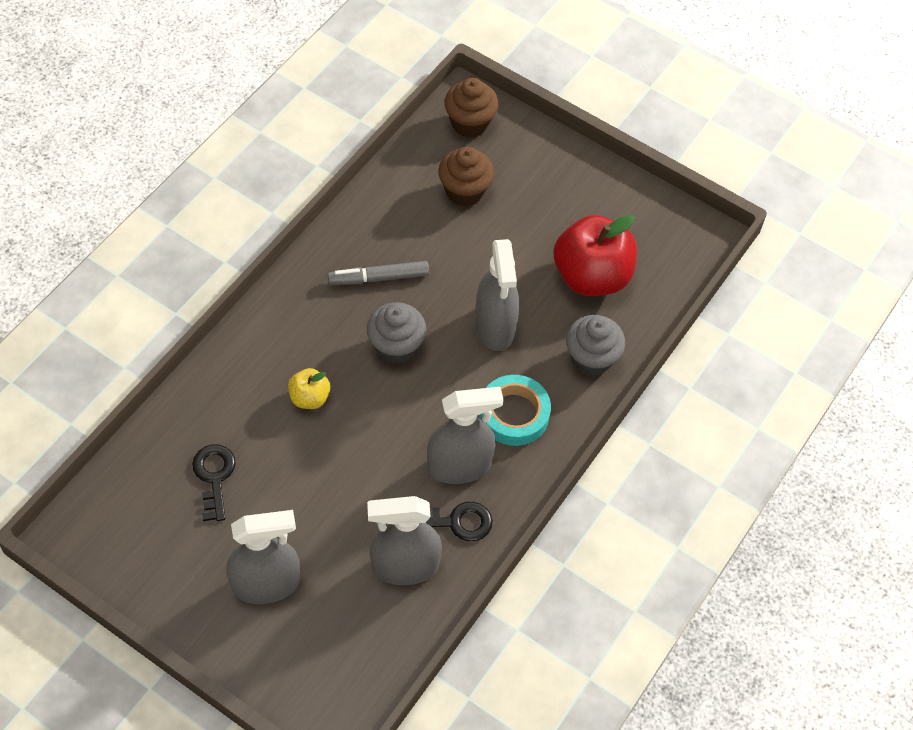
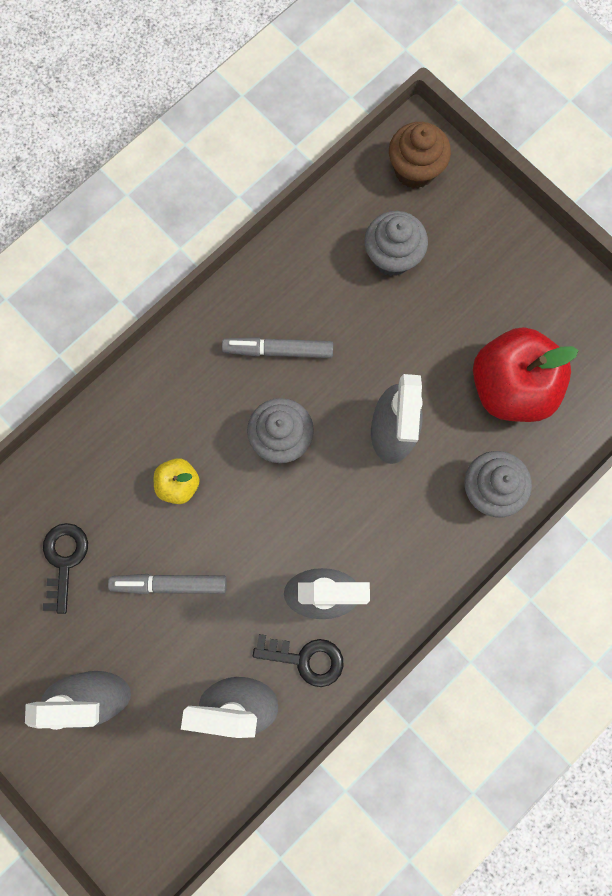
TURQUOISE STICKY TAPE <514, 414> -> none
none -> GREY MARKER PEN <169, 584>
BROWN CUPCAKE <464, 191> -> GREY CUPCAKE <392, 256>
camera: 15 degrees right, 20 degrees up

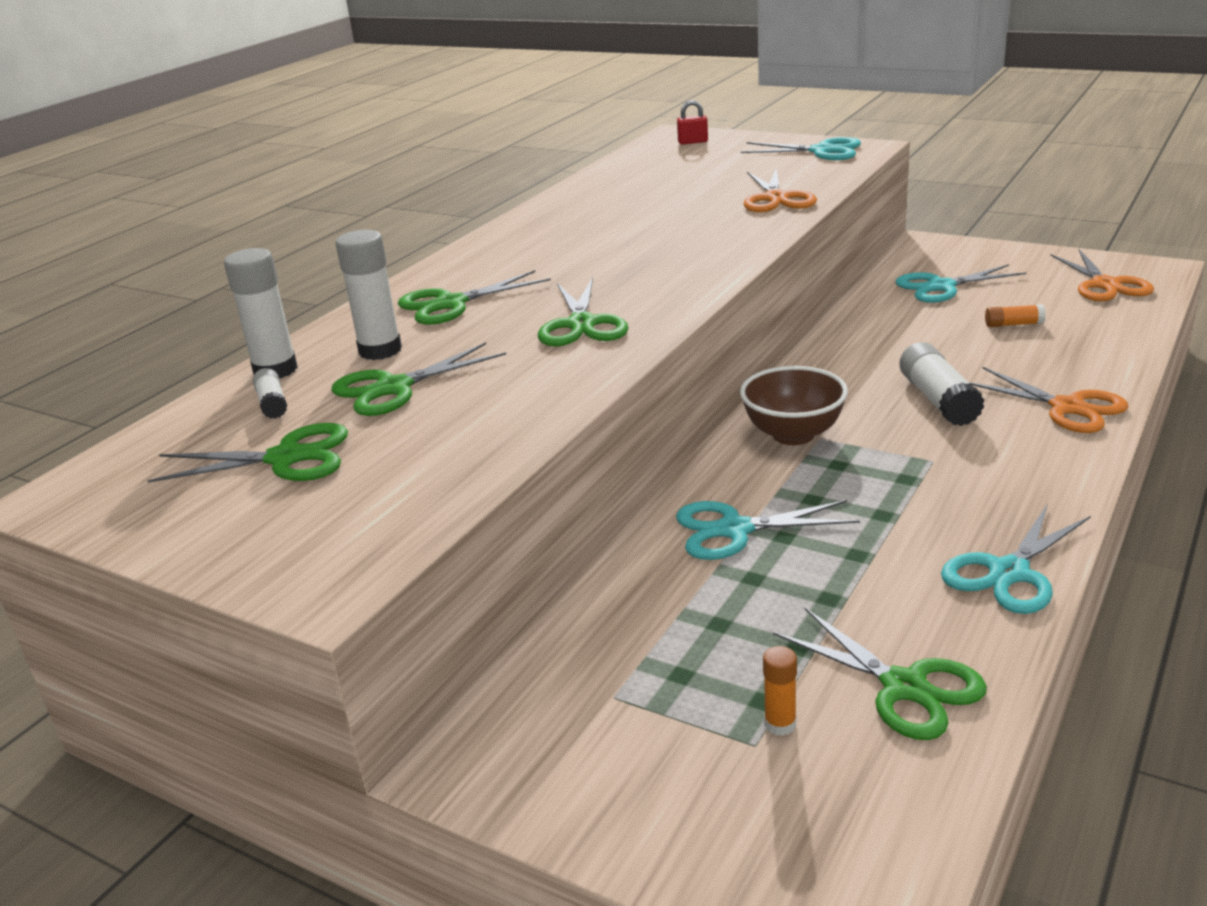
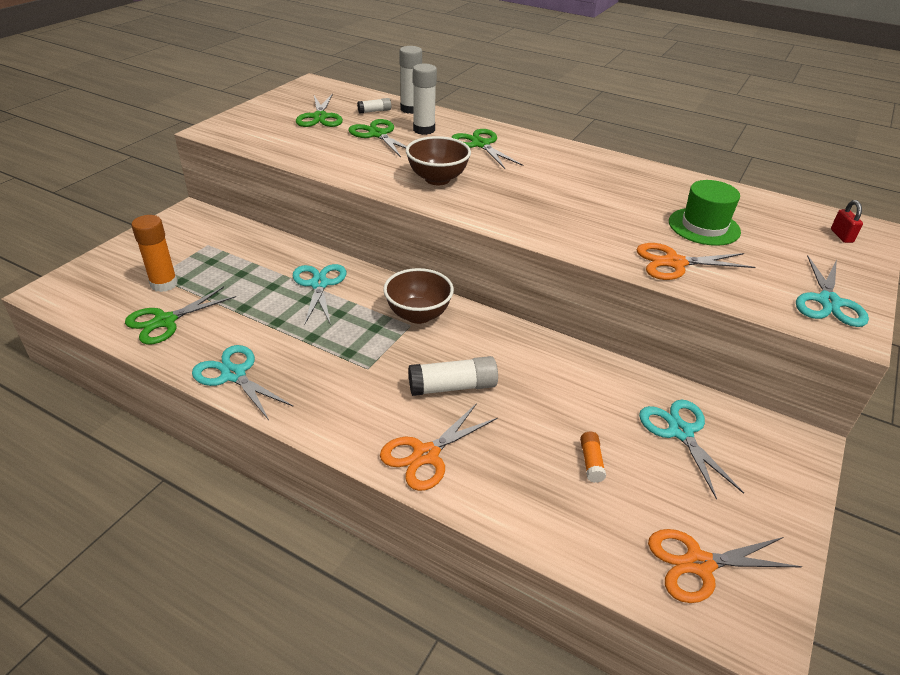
none -> EMERALD TOP HAT <704, 226>
EMERALD SCISSORS <581, 324> -> BROWN BOWL <437, 179>
BRIGHT ORANGE GLUE <780, 724> -> BRIGHT ORANGE GLUE <164, 284>, x1.85
camera: 85 degrees right, 10 degrees up

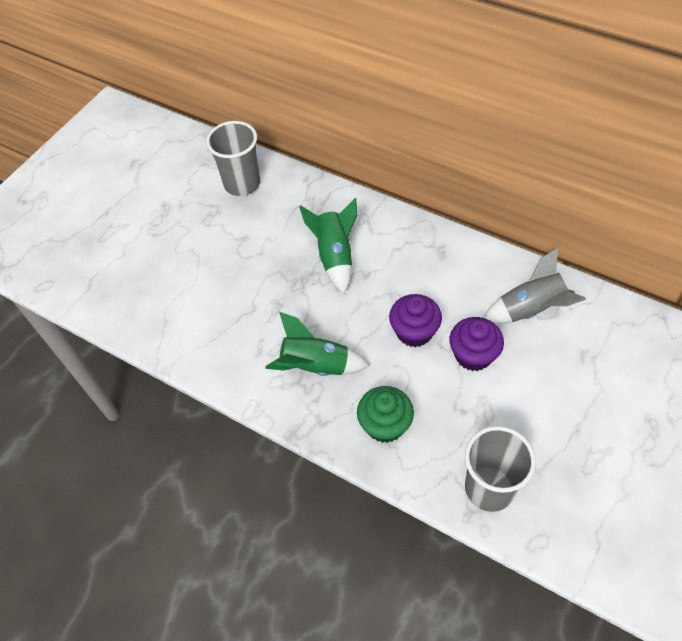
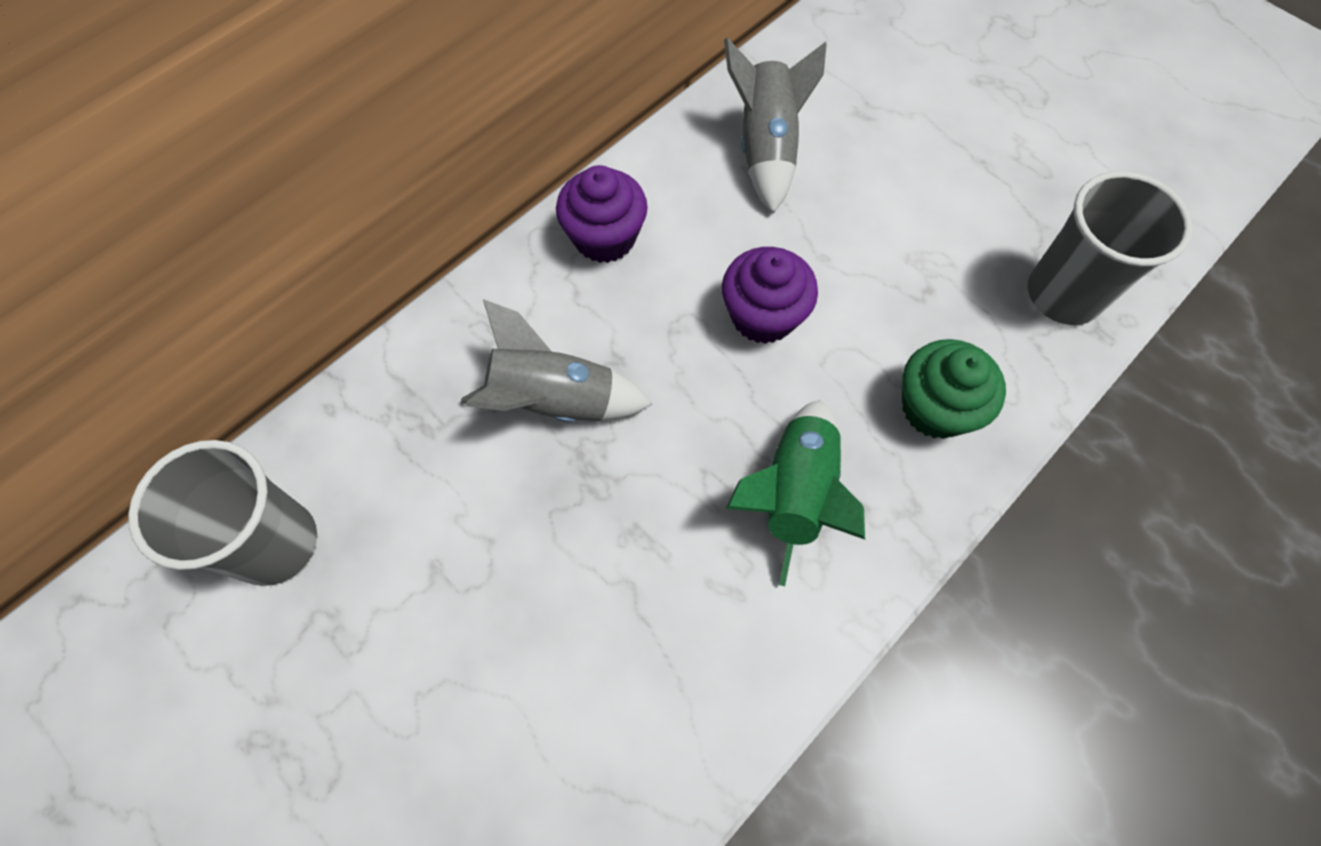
VIOLET CUPCAKE <473, 355> -> VIOLET CUPCAKE <605, 237>, moved
EMERALD ROCKET <335, 256> -> GREY ROCKET <554, 401>
camera: 80 degrees left, 10 degrees up

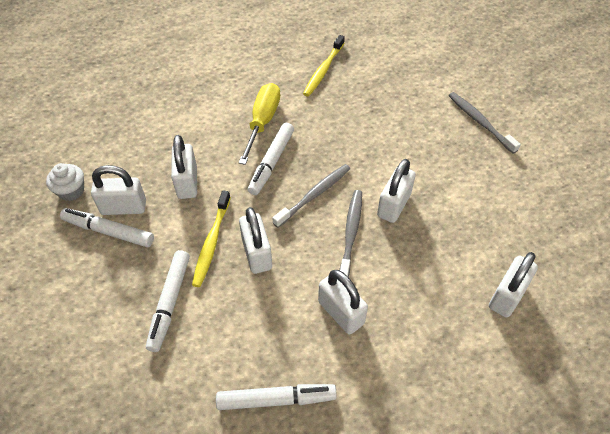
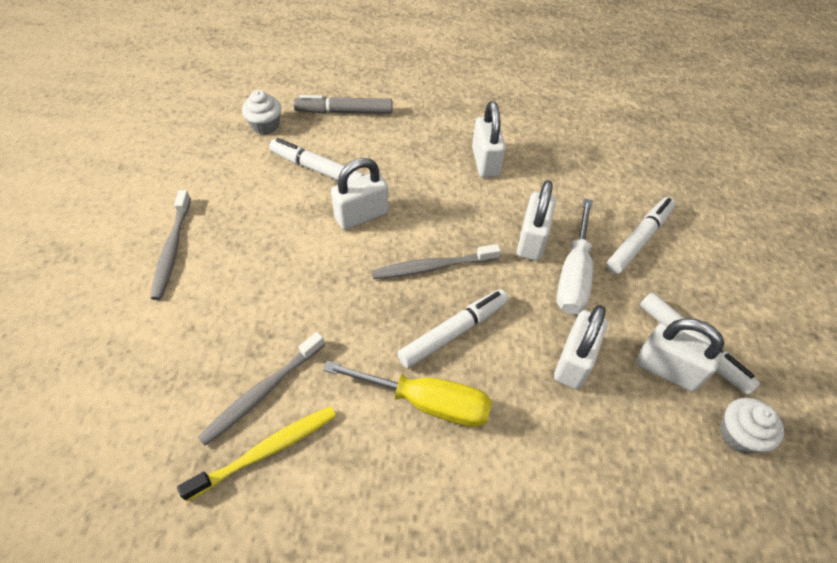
none -> SNOW-WHITE CUPCAKE <265, 125>
SNOW-WHITE MARKER PEN <276, 399> -> SNOW-WHITE MARKER PEN <317, 169>, moved
GREY TOOTHBRUSH <351, 233> -> GREY TOOTHBRUSH <262, 392>, moved
BRIGHT YELLOW TOOTHBRUSH <212, 242> -> SNOW-WHITE HAND SCREWDRIVER <574, 274>
SNOW-WHITE LOCK <506, 296> -> GREY MARKER PEN <344, 112>
BRIGHT YELLOW HAND SCREWDRIVER <262, 122> -> BRIGHT YELLOW HAND SCREWDRIVER <425, 402>, 120 degrees counterclockwise
camera: 150 degrees left, 0 degrees up

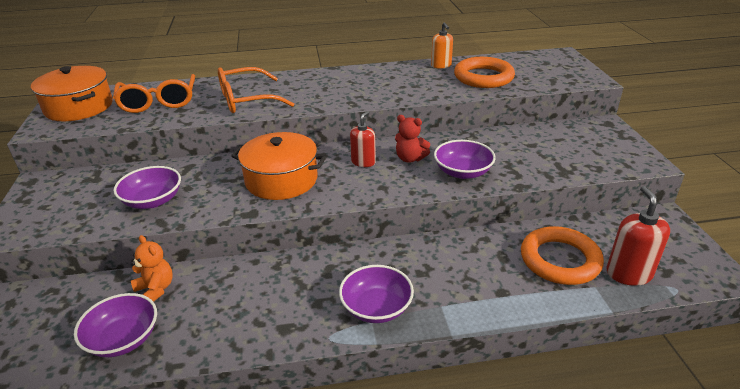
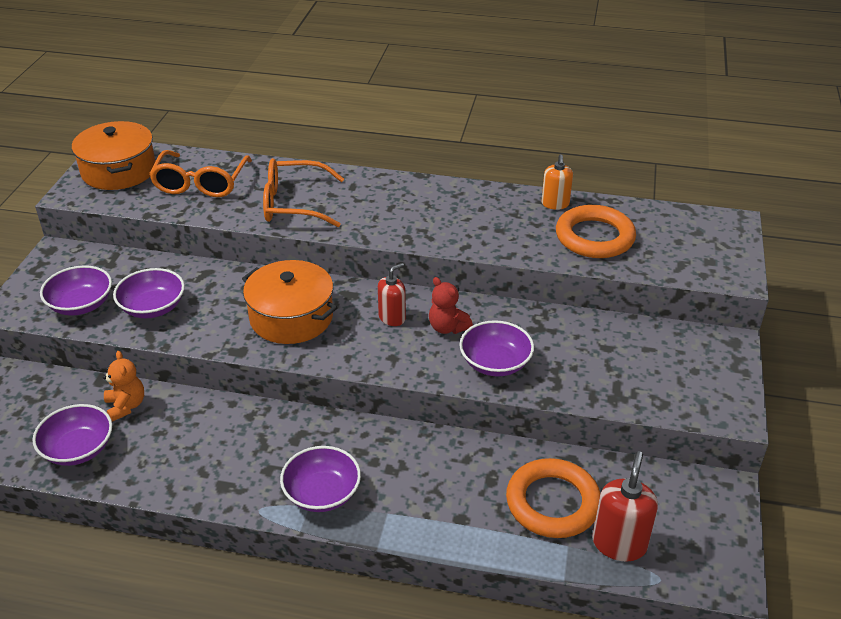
none -> VIOLET BOWL <81, 304>
camera: 20 degrees right, 5 degrees up

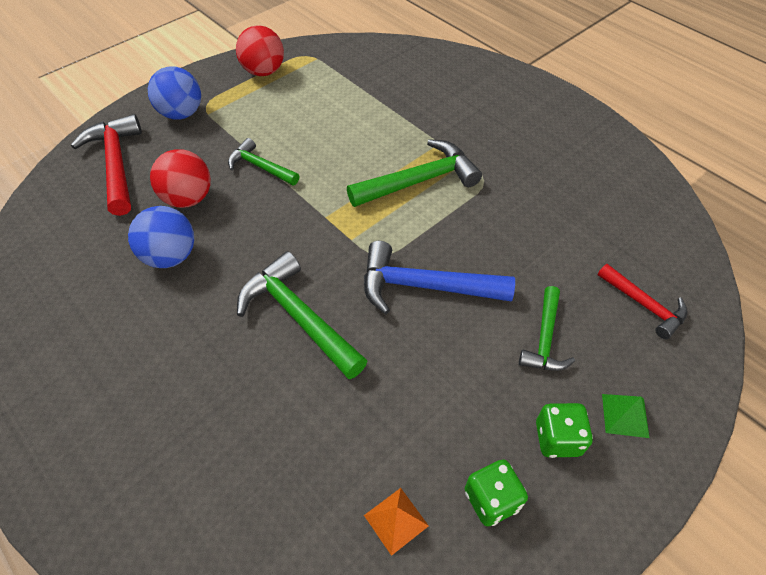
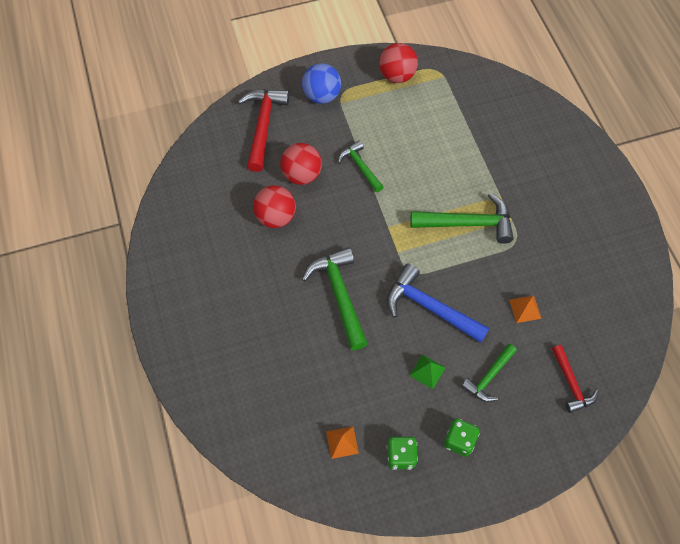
none -> BRIGHT ORANGE PYRAMID SHAPE <525, 309>
EMERALD PYRAMID SHAPE <625, 415> -> EMERALD PYRAMID SHAPE <427, 371>, moved
COBALT BALL <171, 256> -> RED BALL <276, 217>
camera: 25 degrees right, 10 degrees up

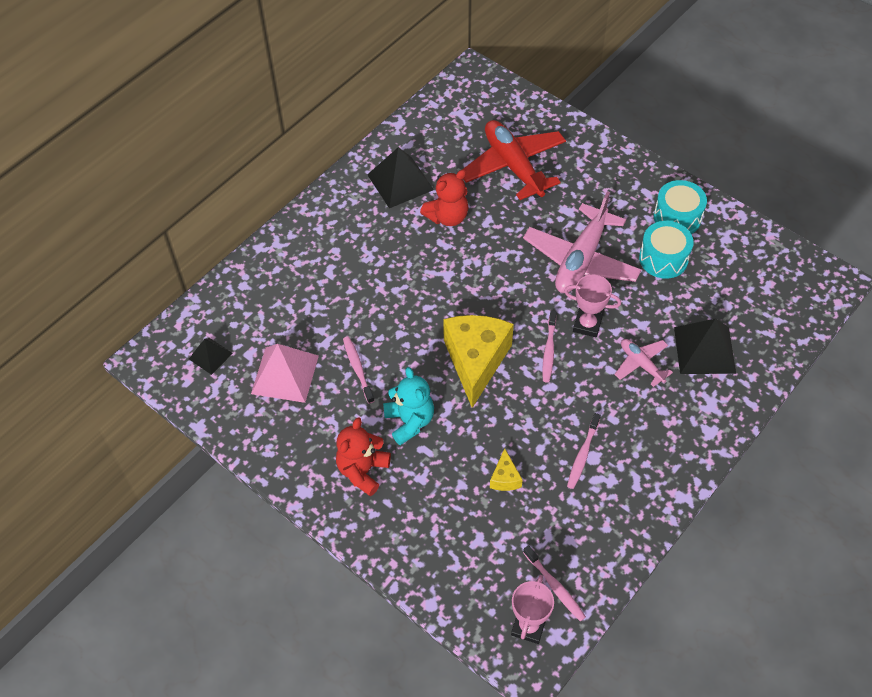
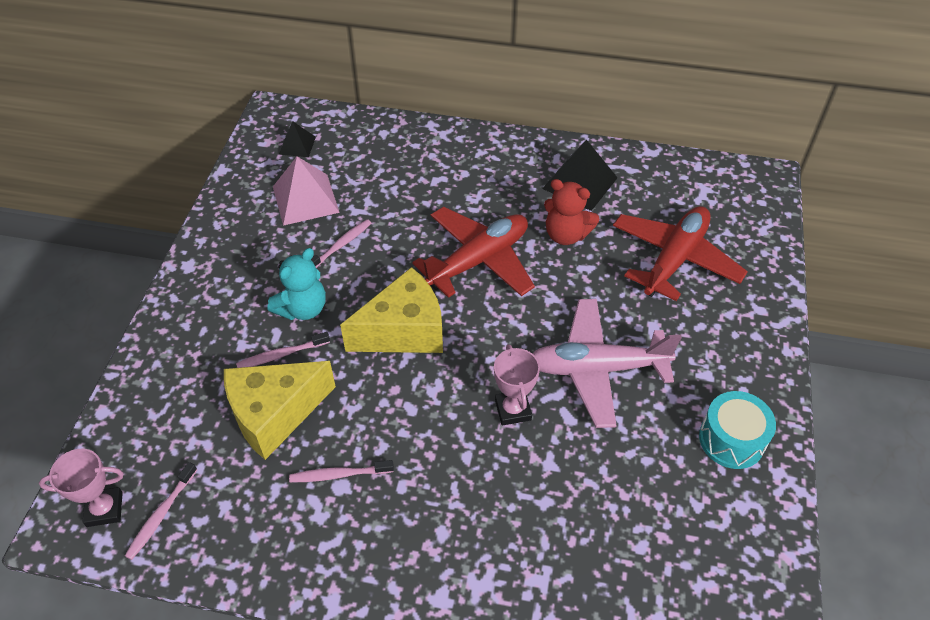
RED TEDDY <363, 471> -> none
ROSY TOY PLANE <641, 364> -> none
TURQUOISE DRUM <663, 258> -> none
BLACK PYRAMID SHAPE <704, 350> -> none
none -> RED TOY PLANE <478, 260>
ROSY TOOTHBRUSH <549, 350> -> ROSY TOOTHBRUSH <281, 355>, moved
BRIGHT YELLOW CHEESE WEDGE <505, 478> -> BRIGHT YELLOW CHEESE WEDGE <275, 414>, x2.31
camera: 60 degrees right, 5 degrees down

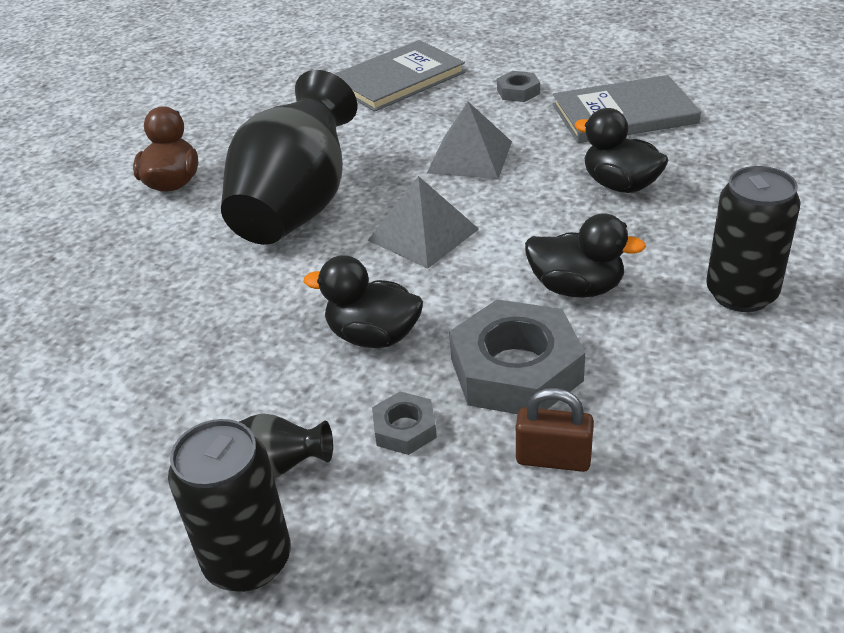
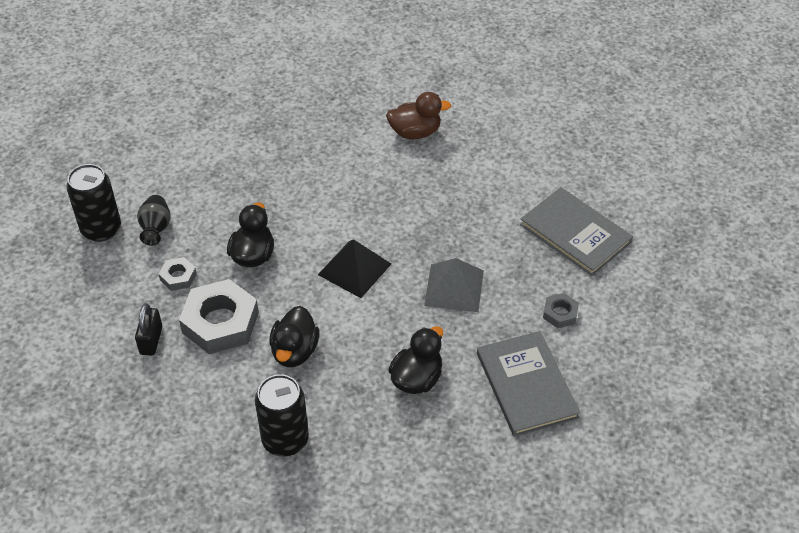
BLACK VASE <297, 207> -> none
GREY PYRAMID SHAPE <423, 234> -> BLACK PYRAMID SHAPE <354, 269>
BROWN LOCK <553, 459> -> BLACK LOCK <151, 340>
camera: 80 degrees right, 10 degrees up

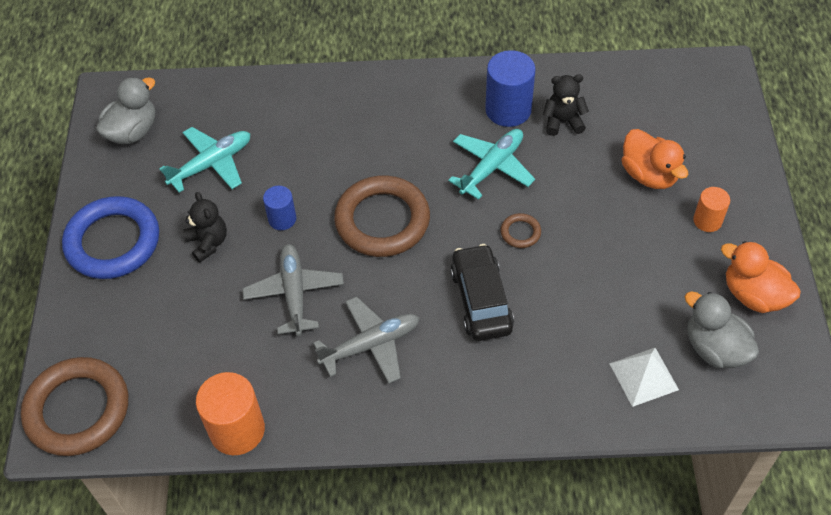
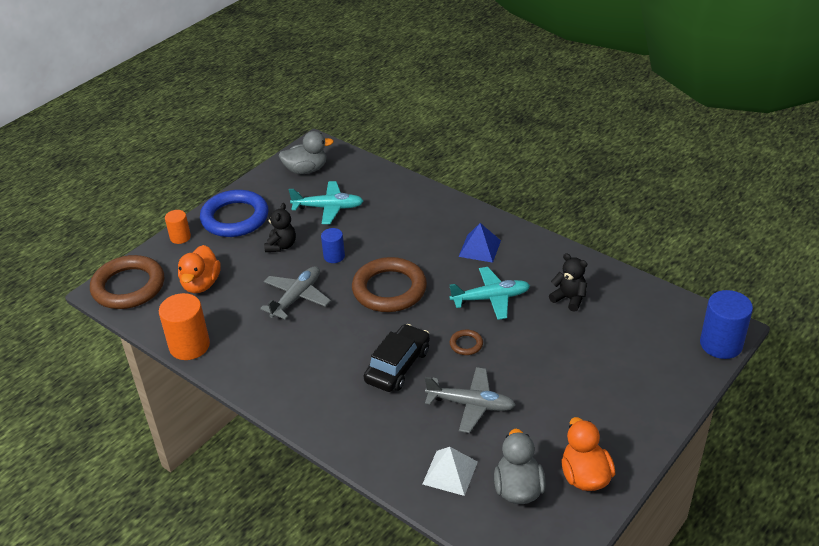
none -> COBALT PYRAMID SHAPE <479, 248>
GREY TOY PLANE <371, 345> -> GREY TOY PLANE <471, 405>, moved
COBALT SOLID CYLINDER <508, 110> -> COBALT SOLID CYLINDER <721, 344>, moved
BRIGHT ORANGE TOY DUCK <649, 175> -> BRIGHT ORANGE TOY DUCK <201, 284>, moved
BRIGHT ORANGE SOLID CYLINDER <707, 220> -> BRIGHT ORANGE SOLID CYLINDER <180, 237>, moved
camera: 40 degrees right, 15 degrees down

